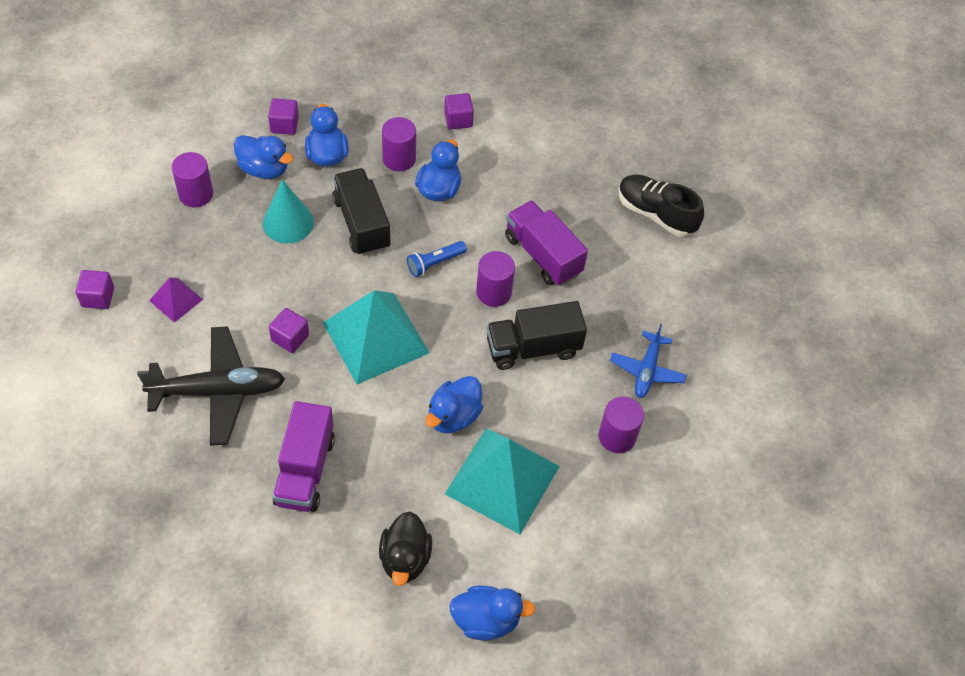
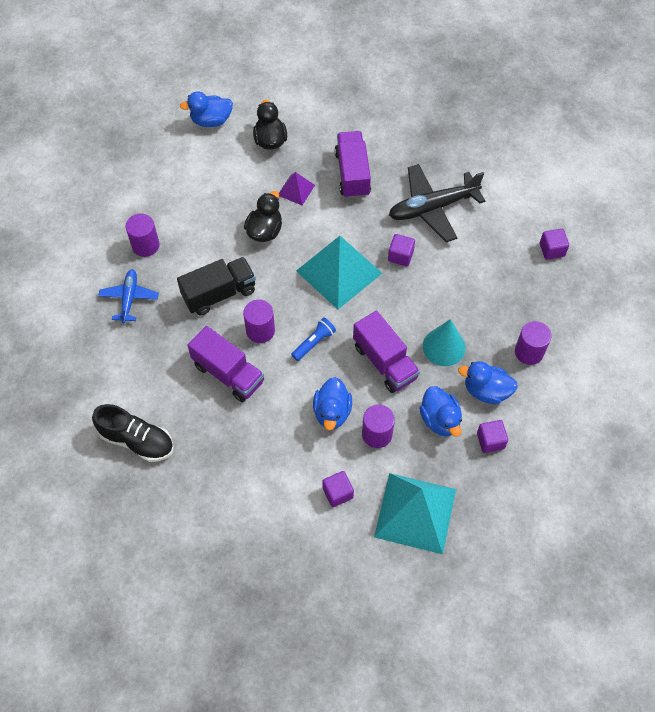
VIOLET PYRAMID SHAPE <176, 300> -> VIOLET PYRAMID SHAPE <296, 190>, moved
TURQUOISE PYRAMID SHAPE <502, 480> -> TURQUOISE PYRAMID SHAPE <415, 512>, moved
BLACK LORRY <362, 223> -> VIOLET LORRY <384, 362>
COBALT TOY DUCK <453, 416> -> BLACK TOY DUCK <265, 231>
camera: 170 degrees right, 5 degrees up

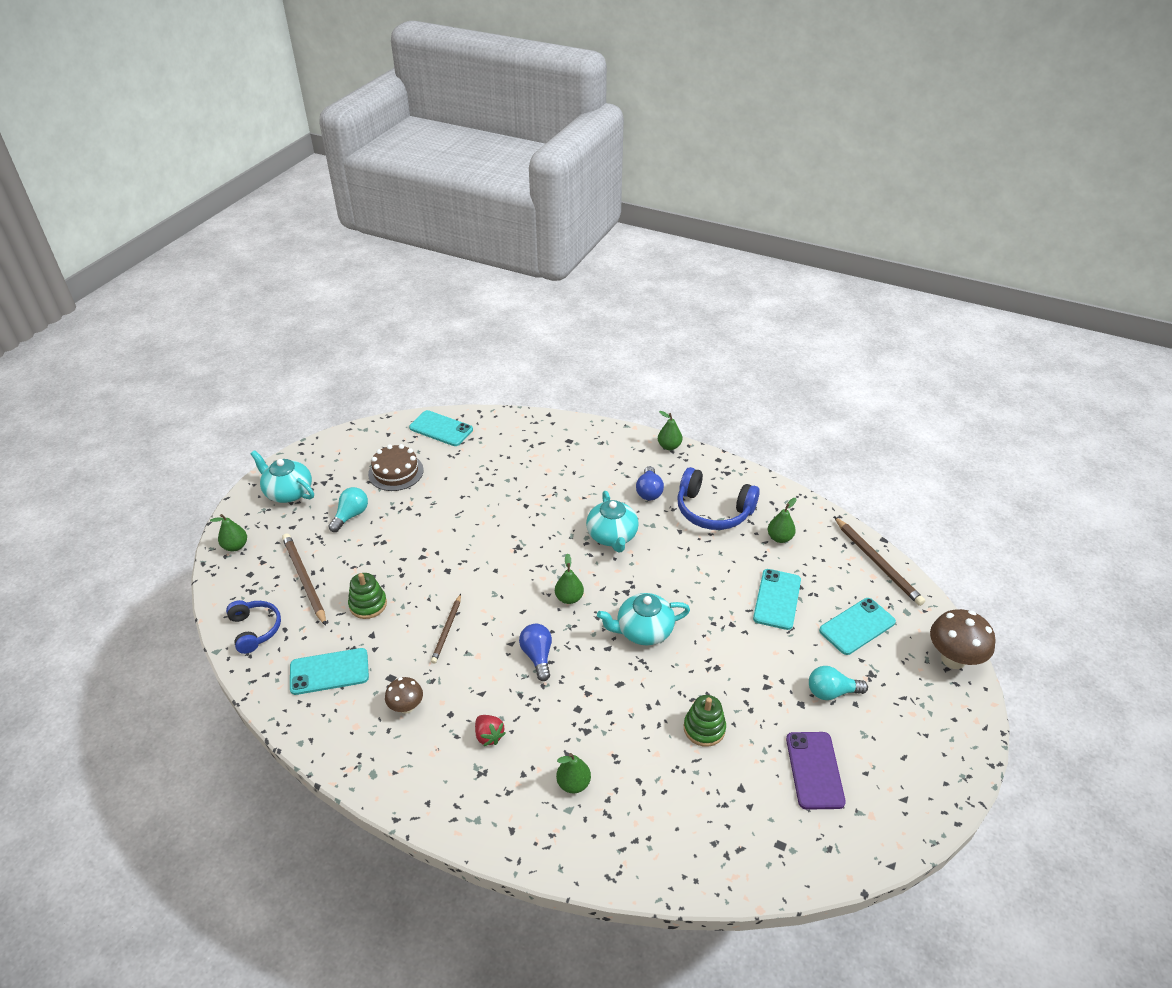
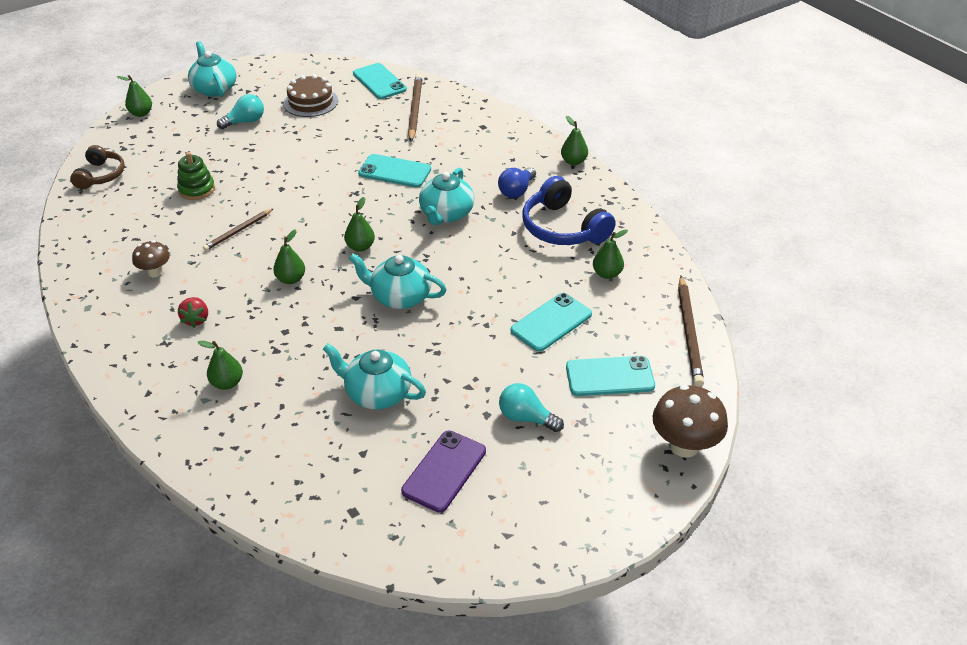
BROWN PENCIL <304, 579> -> BROWN PENCIL <415, 109>, moved
TURQUOISE PHONE <329, 671> -> TURQUOISE PHONE <395, 171>, moved
COBALT LIGHT BULB <537, 656> -> EMERALD PEAR <291, 279>
EMERALD STACKING RINGS <704, 728> -> TURQUOISE CHINA TEAPOT <377, 393>
COBALT HEADSET <255, 629> -> BROWN HEADSET <101, 175>
camera: 30 degrees right, 0 degrees up

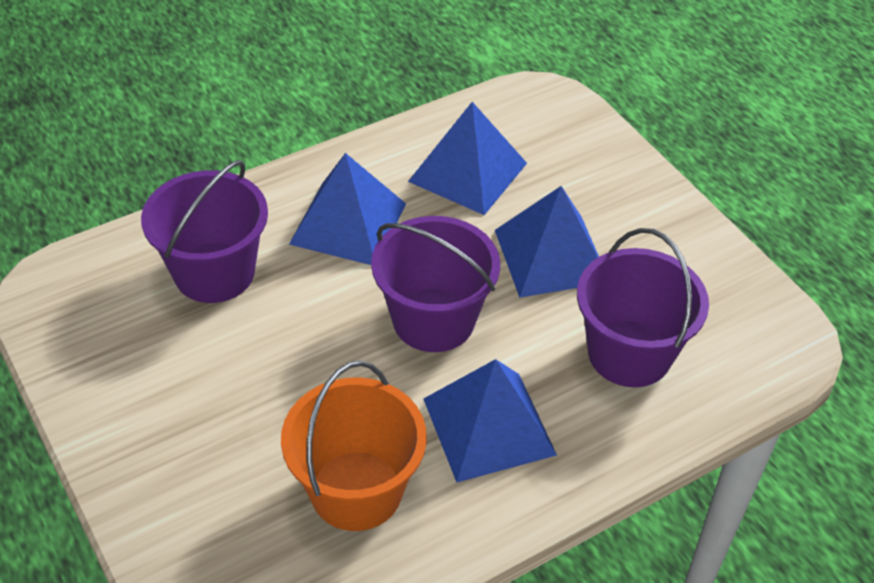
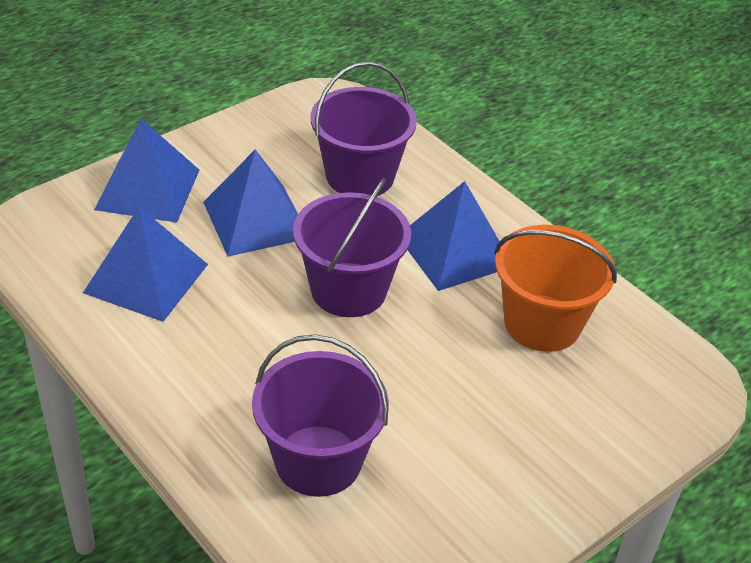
COBALT PYRAMID SHAPE <348, 223> -> COBALT PYRAMID SHAPE <148, 189>, moved
camera: 100 degrees left, 5 degrees down

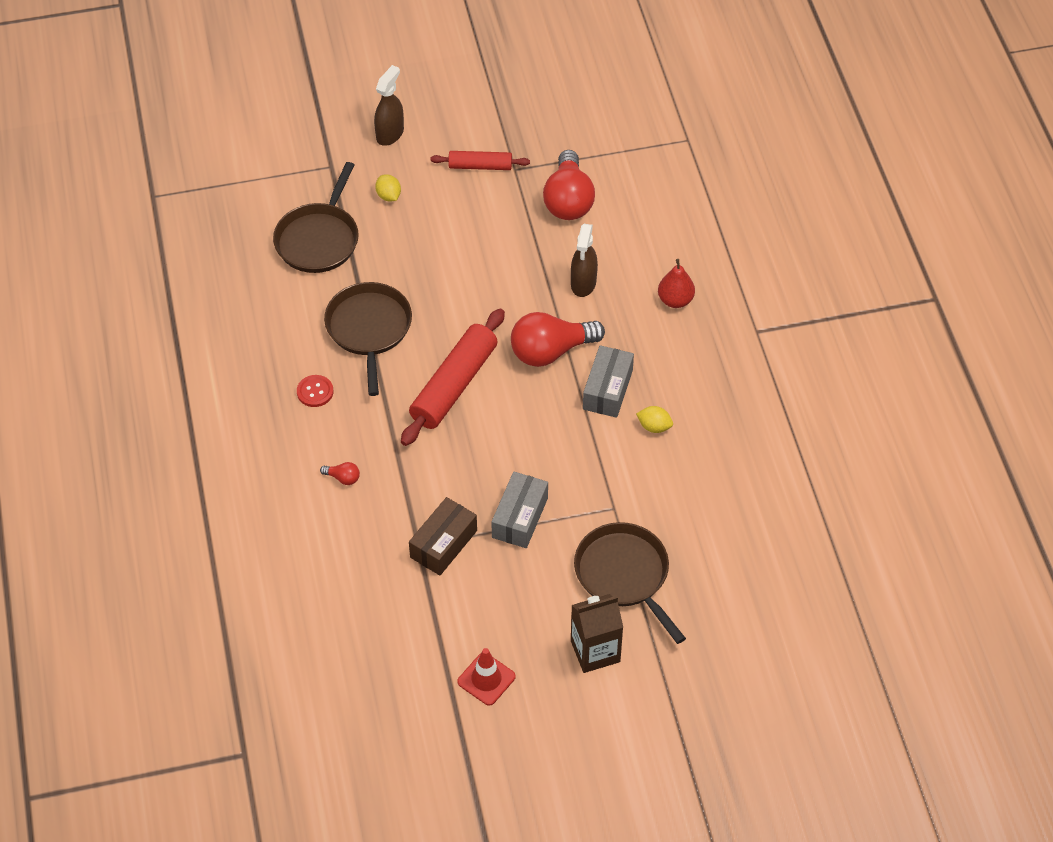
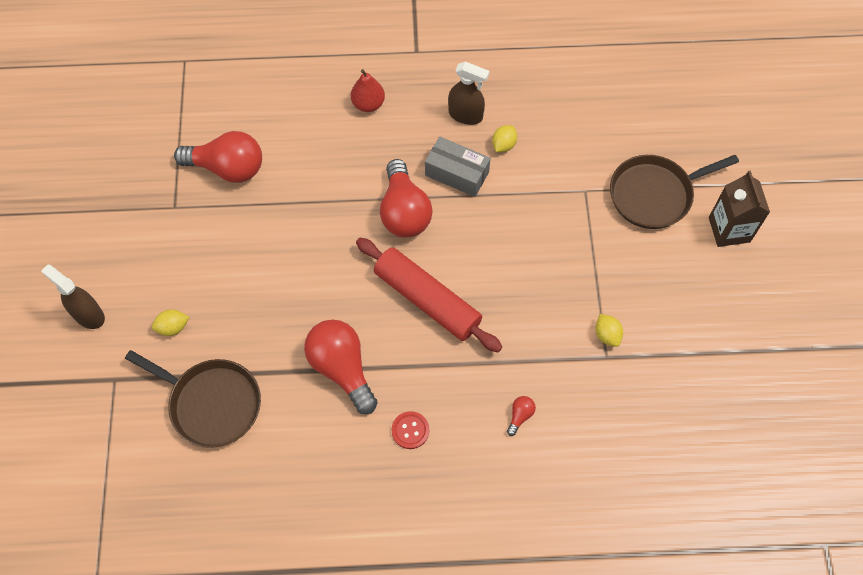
RED DOUGH ROLLER <480, 166> -> none
RED TRAFFIC CONE <486, 679> -> none
GREY PARCEL <520, 517> -> none
BROWN SPRAYER <583, 283> -> BROWN SPRAYER <466, 115>, moved
BROWN PAN <369, 329> -> RED LIGHT BULB <342, 368>
BROWN PARCEL <443, 544> -> BRIGHT YELLOW CITRUS FRUIT <607, 335>
camera: 80 degrees left, 10 degrees up

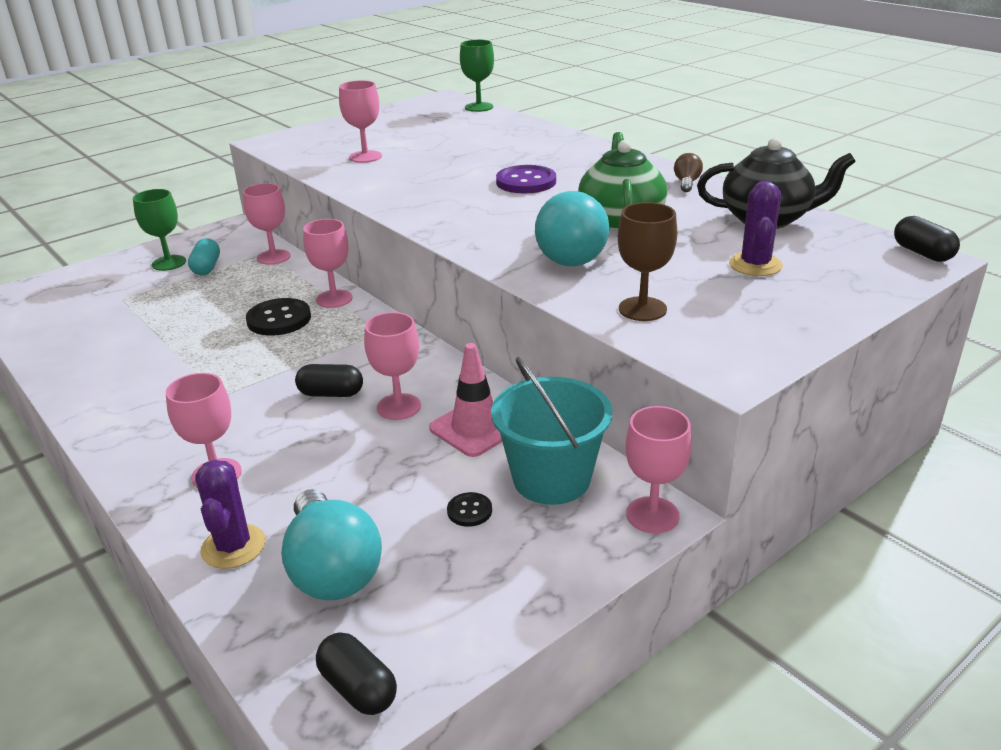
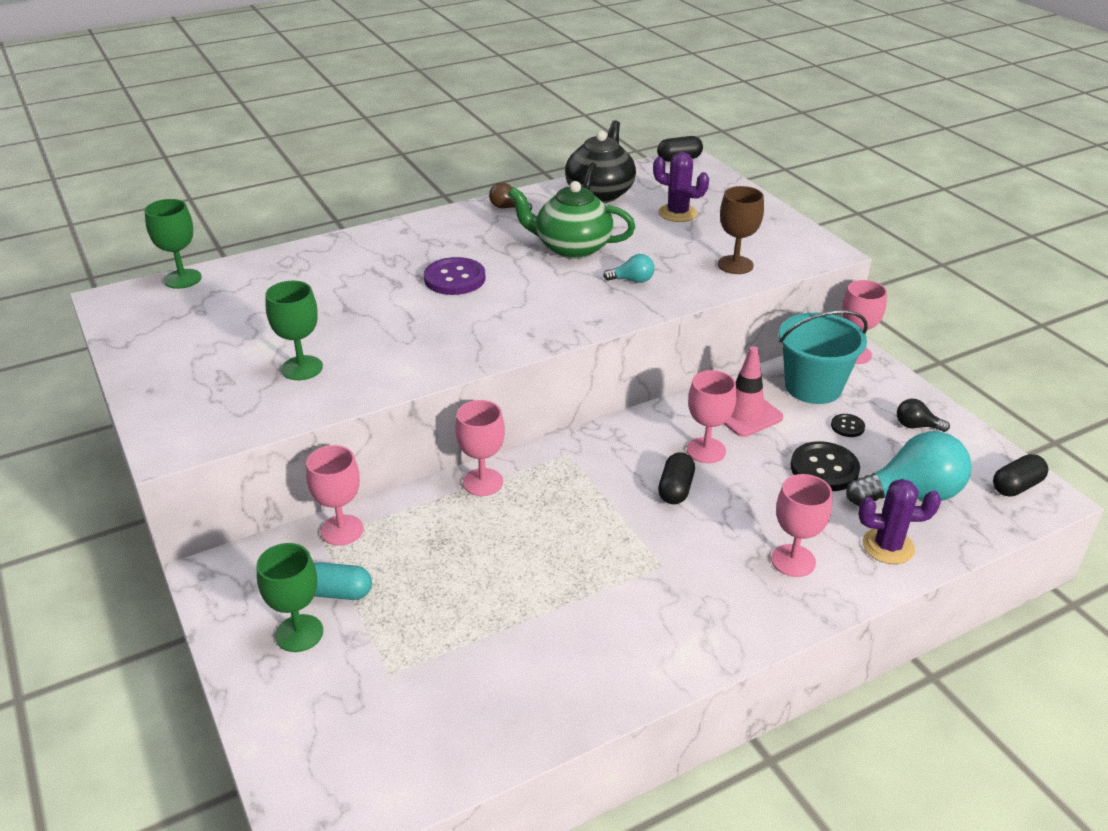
none -> BLACK LIGHT BULB <916, 426>
BLACK BUTTON <279, 319> -> BLACK BUTTON <824, 468>, moved
ROSY GOBLET <365, 157> -> EMERALD GOBLET <302, 368>
TURQUOISE LIGHT BULB <567, 255> -> TURQUOISE LIGHT BULB <632, 280>, x0.47
camera: 80 degrees left, 5 degrees up

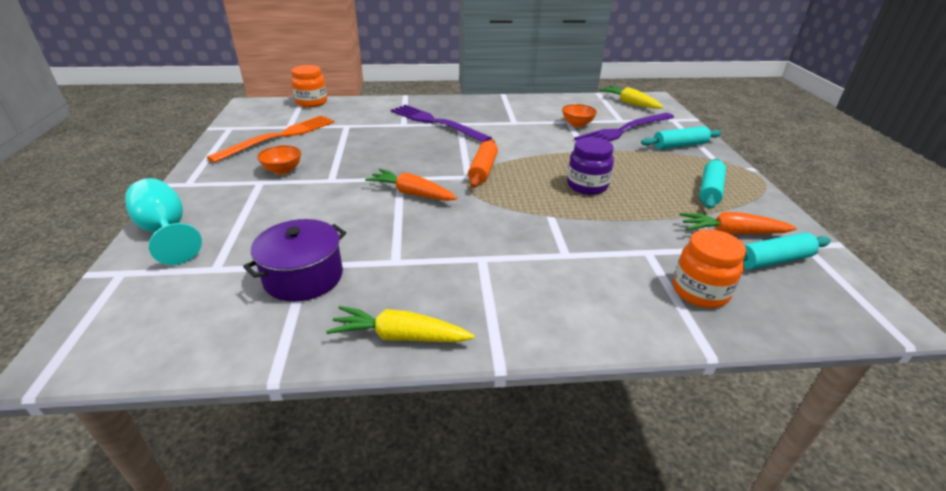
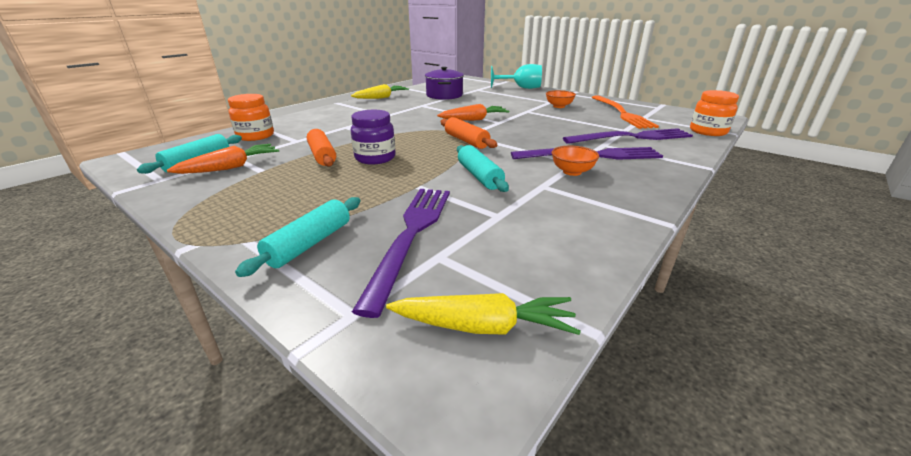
none -> BRIGHT ORANGE DOUGH ROLLER <322, 155>
none -> VIOLET TABLE FORK <632, 137>
BRIGHT ORANGE BOWL <577, 124> -> BRIGHT ORANGE BOWL <572, 172>, moved
TURQUOISE DOUGH ROLLER <710, 191> -> TURQUOISE DOUGH ROLLER <479, 176>, moved
camera: 135 degrees right, 5 degrees down

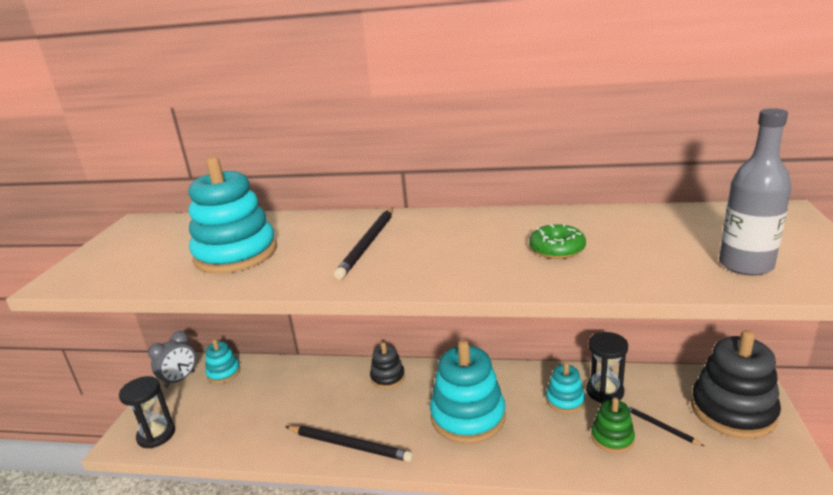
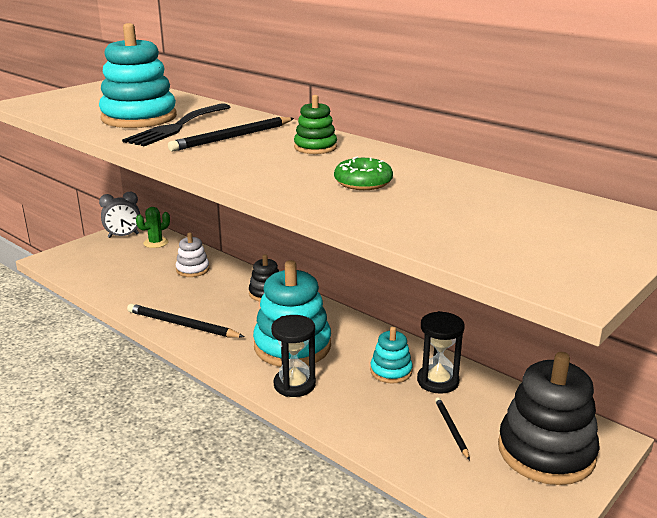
GREY BOTTLE <745, 265> -> none
none -> BLACK TABLE FORK <177, 127>
none -> SNOW-WHITE STACKING RINGS <192, 269>
BLACK HOURGLASS <156, 435> -> BLACK HOURGLASS <294, 384>, moved
EMERALD STACKING RINGS <612, 438> -> EMERALD STACKING RINGS <315, 147>, moved
TURQUOISE STACKING RINGS <224, 373> -> EMERALD SAGUARO CACTUS <155, 243>
BLACK PENCIL <349, 445> -> BLACK PENCIL <182, 325>, 150 degrees clockwise
camera: 30 degrees right, 0 degrees up

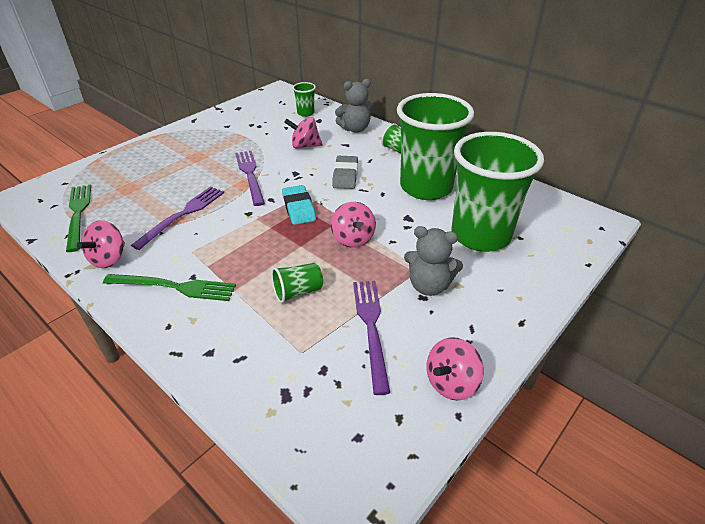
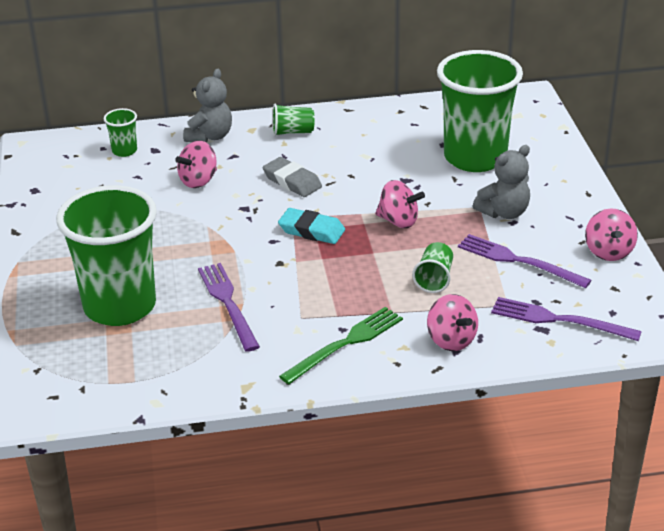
EMERALD TABLE FORK <78, 214> -> none
ROSY TOY TOP <109, 259> -> ROSY TOY TOP <451, 340>, moved
VIOLET TABLE FORK <250, 175> -> VIOLET TABLE FORK <559, 320>, moved
EMERALD BEAKER <426, 187> -> EMERALD BEAKER <120, 306>, moved
camera: 50 degrees left, 5 degrees down

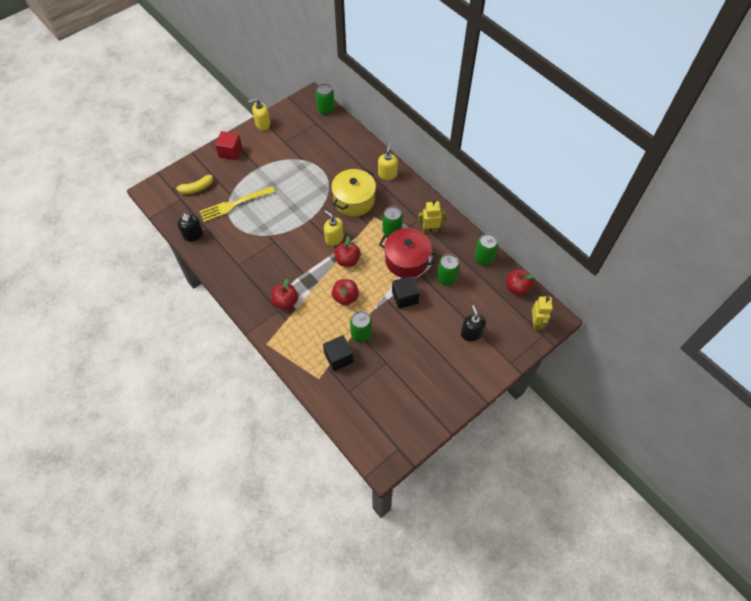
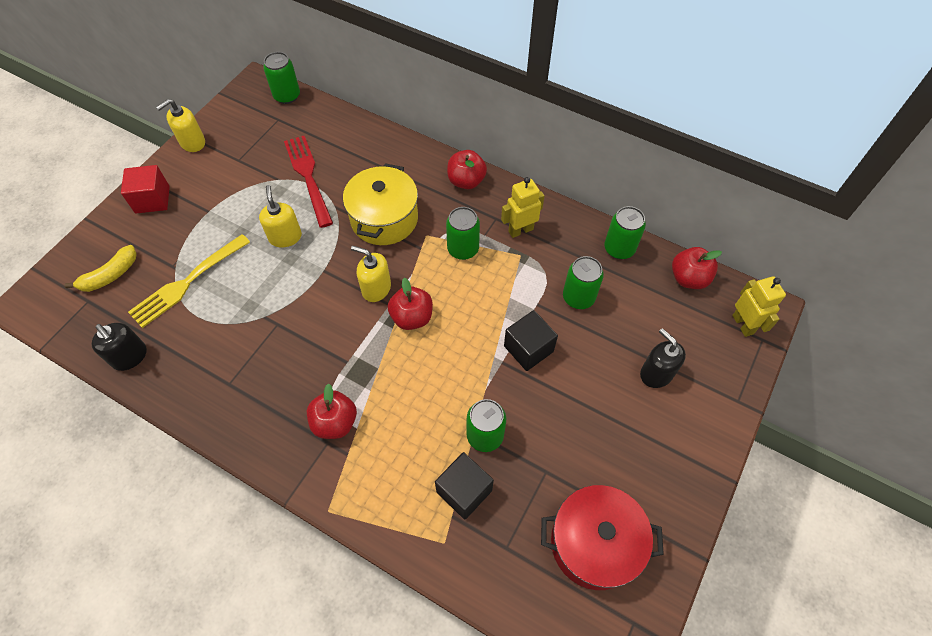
none -> RED TABLE FORK <309, 177>
RED APPLE FRUIT <345, 297> -> RED APPLE FRUIT <466, 181>, moved
BRIGHT YELLOW SOAP DISPENSER <387, 174> -> BRIGHT YELLOW SOAP DISPENSER <285, 237>, moved
RED STOCKPOT <406, 260> -> RED STOCKPOT <594, 543>, moved
camera: 20 degrees left, 0 degrees up

